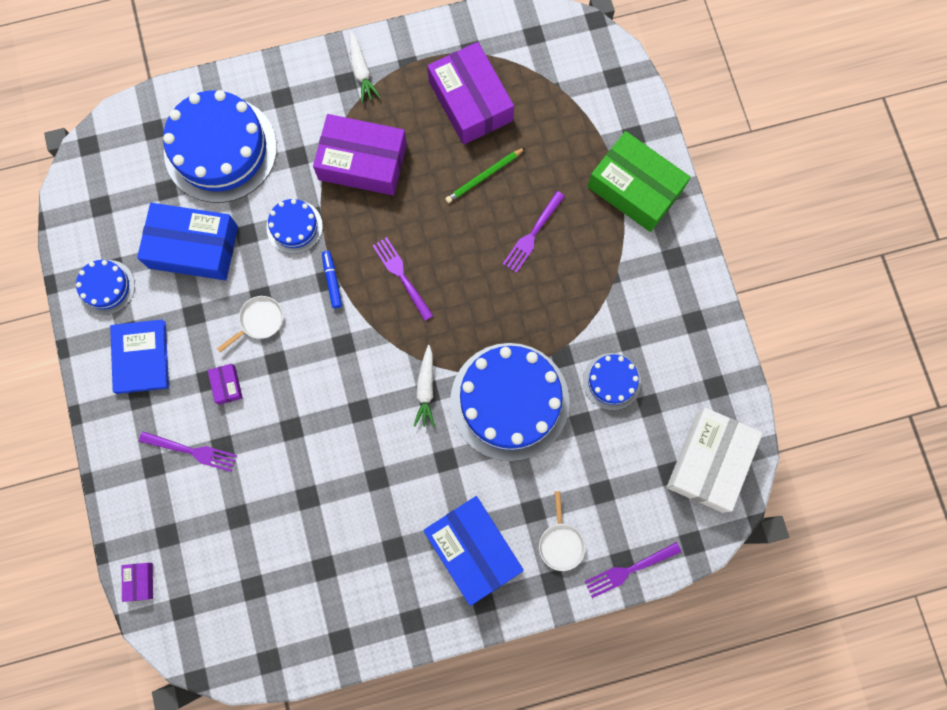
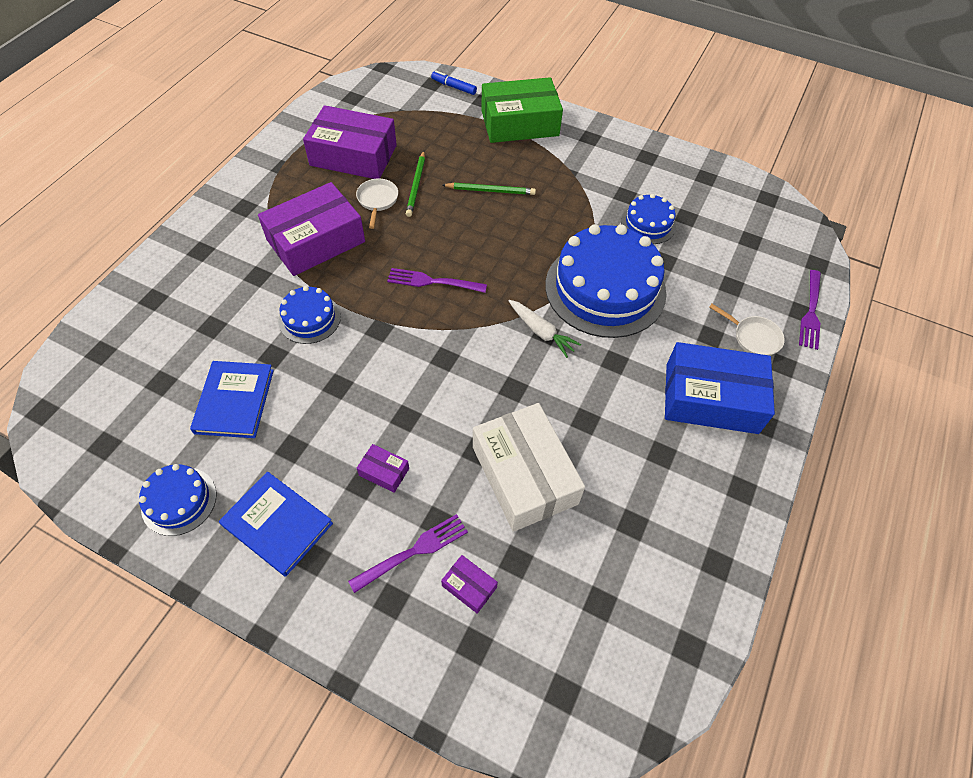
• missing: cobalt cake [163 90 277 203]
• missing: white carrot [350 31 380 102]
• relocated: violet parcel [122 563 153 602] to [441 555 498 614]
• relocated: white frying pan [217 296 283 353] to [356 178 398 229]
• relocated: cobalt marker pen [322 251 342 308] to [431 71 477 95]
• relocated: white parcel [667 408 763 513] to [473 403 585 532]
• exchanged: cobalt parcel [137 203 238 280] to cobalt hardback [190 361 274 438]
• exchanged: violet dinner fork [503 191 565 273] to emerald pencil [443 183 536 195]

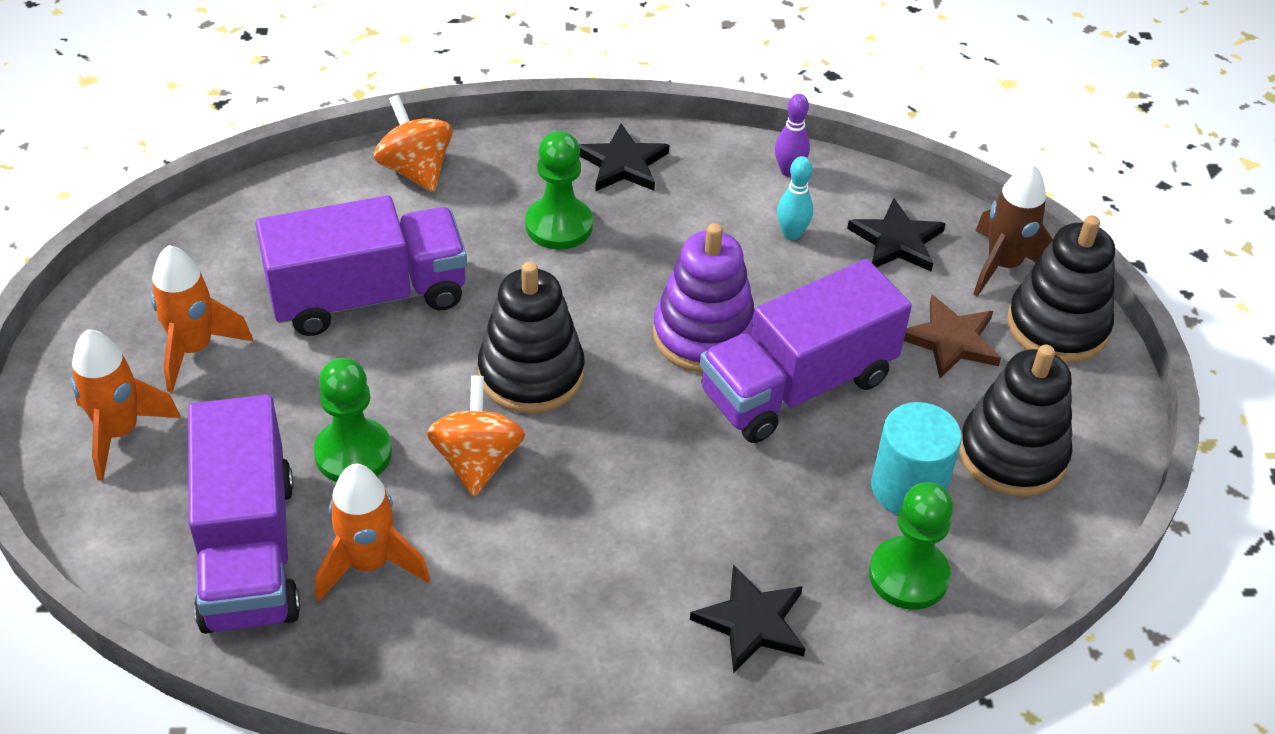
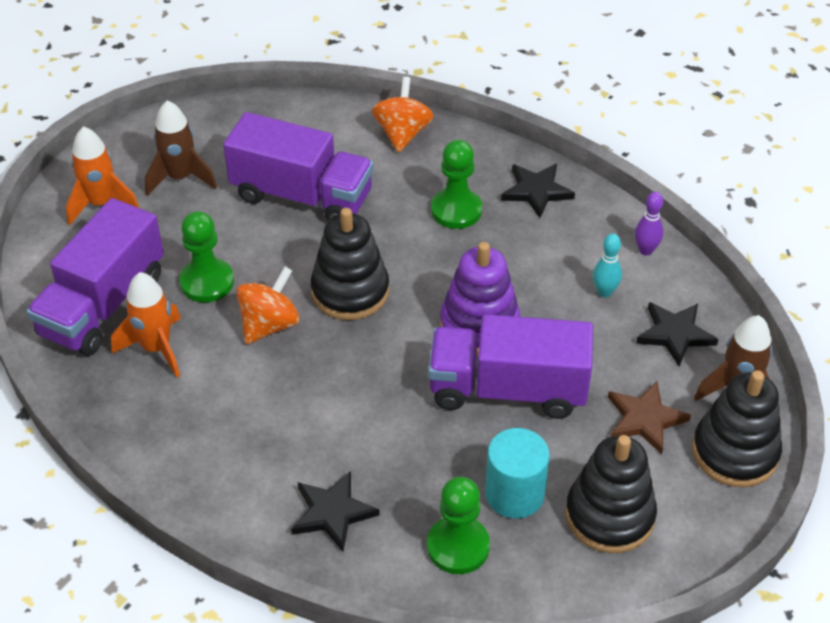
• colour: orange-coloured toy rocket [150 245 253 393] to dark brown toy rocket [145 100 217 196]

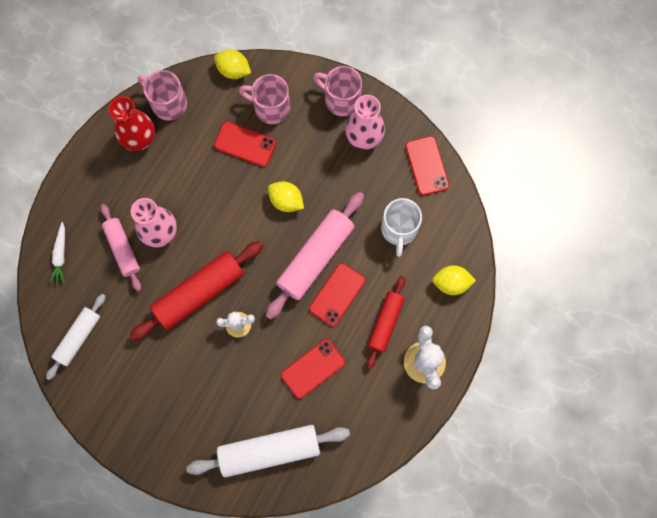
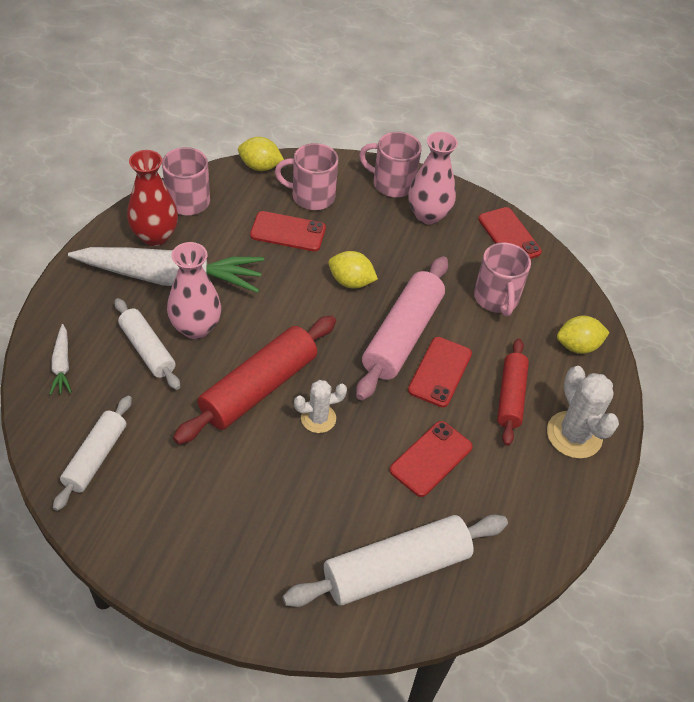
• appeared: white carrot [68 247 264 293]
• colour: rosy pastry roller [101 204 141 291] to white pastry roller [115 298 180 390]
• colour: white mug [381 198 422 257] to rosy mug [474 242 531 316]

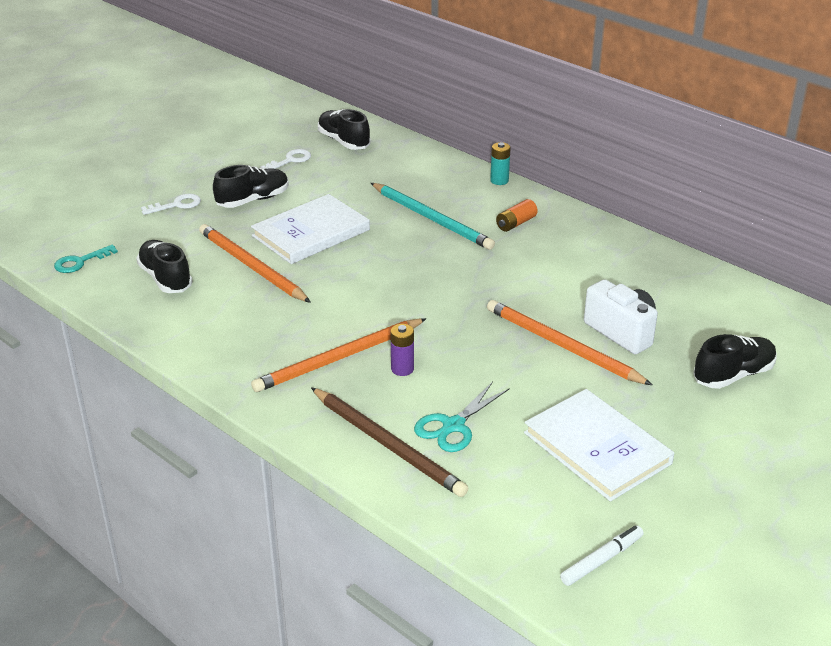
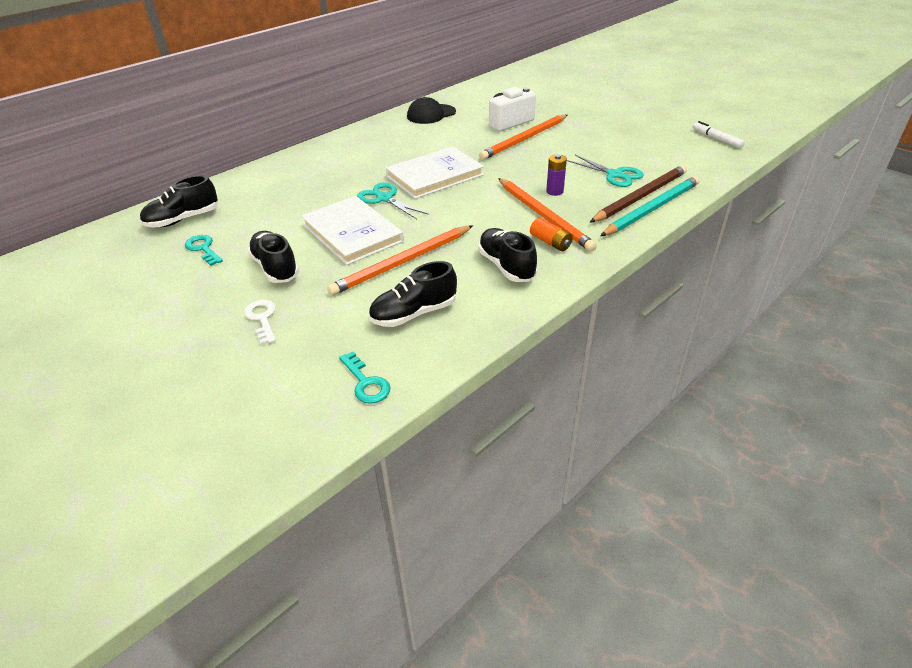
• missing: teal power cell [490 142 511 185]
• appeared: teal pair of scissors [357 183 429 219]
• appeared: jet-black cap [407 97 456 124]
• relocated: teal pencil [371 183 495 250] to [600 176 700 236]
• relocated: orange-coloured power cell [496 199 538 232] to [530 218 573 251]
• relocated: white hardback [524 389 674 502] to [386 146 484 199]
• relocated: jet-black lace-up shoe [693 334 777 389] to [478 228 537 282]
• colour: white door key [260 149 311 169] to teal door key [185 235 223 266]

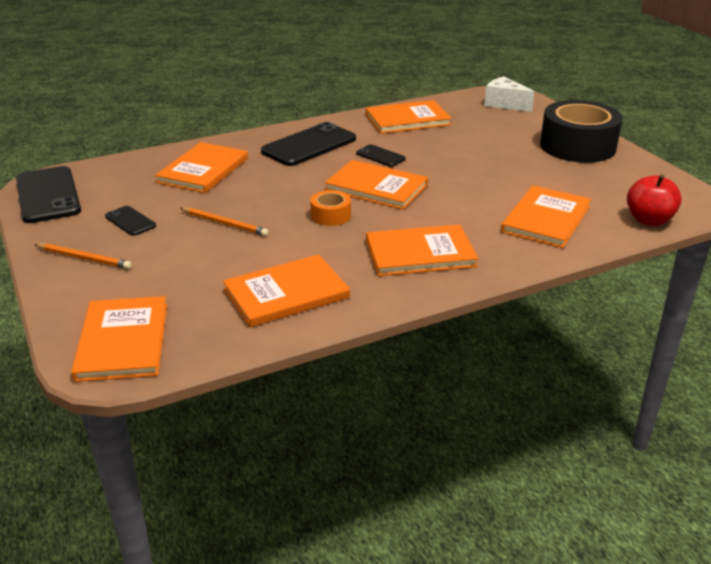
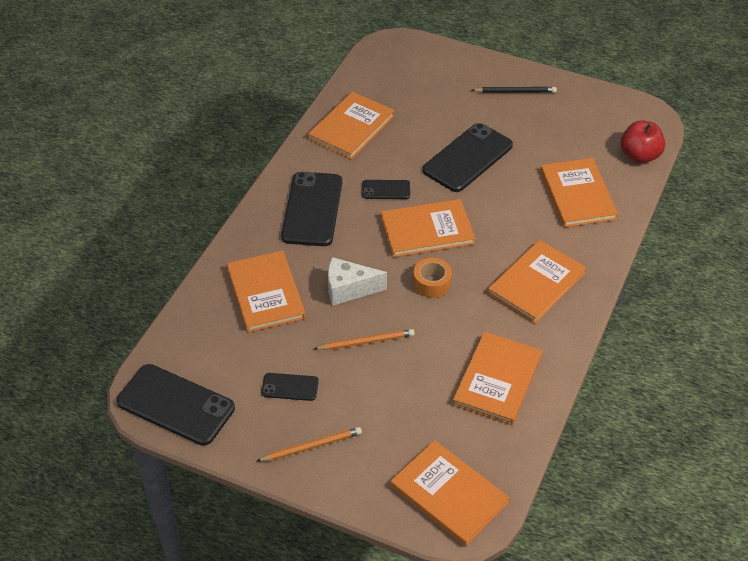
• appeared: jet-black phone [423 123 513 192]
• relocated: white cheese [484 76 535 112] to [328 257 387 306]
• exchanged: jet-black roll of tape [540 100 623 163] to jet-black pencil [472 87 557 93]

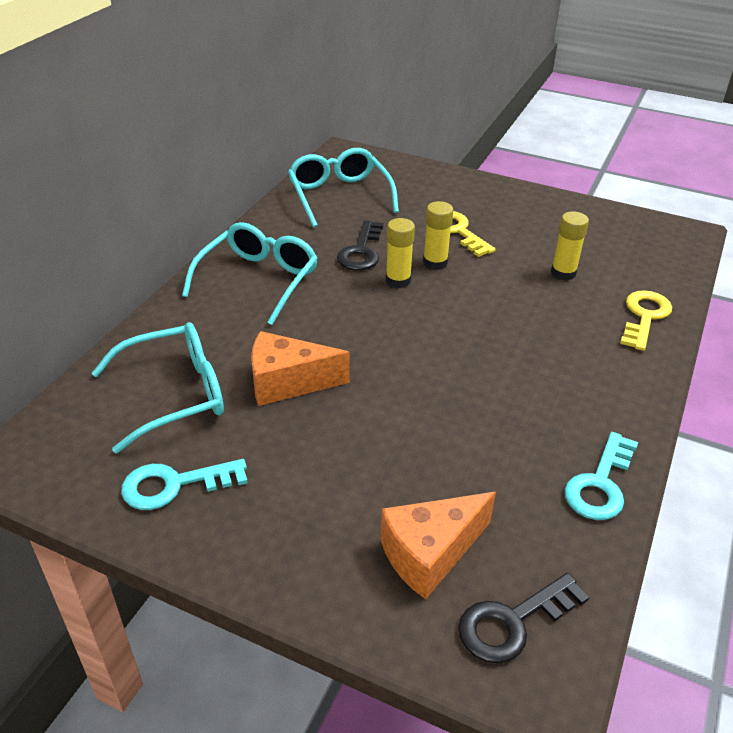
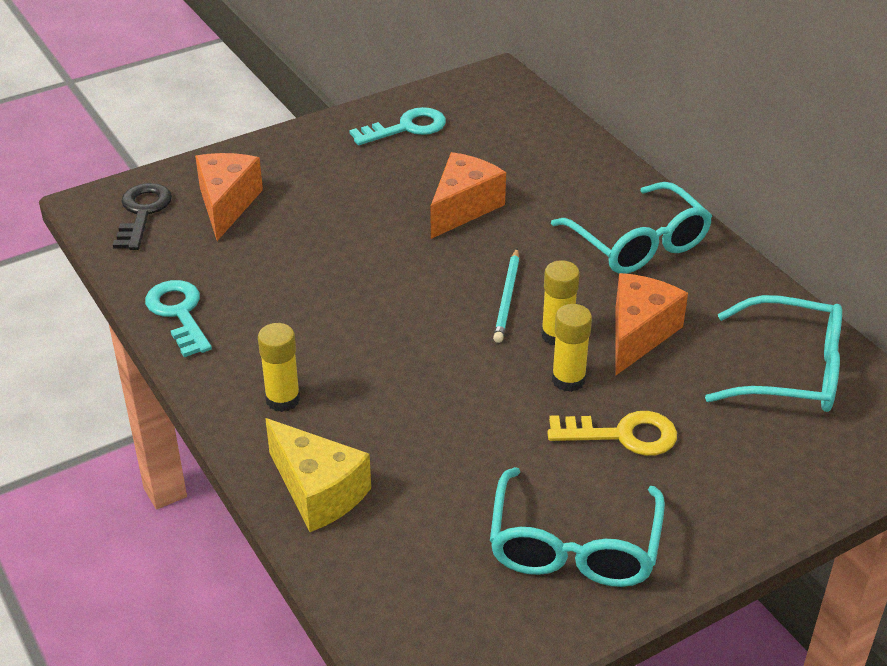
• appeared: teal pencil [493 248 520 343]
• relocated: teal eyeglasses [92 322 224 454] to [490 467 665 587]
• relocated: yellow glue stick [551 211 589 281] to [258 323 300 412]
• exchanged: jet-black door key [337 220 384 271] to orange-coloured cheese [615 273 688 376]
• exchanged: yellow door key [620 290 672 351] to yellow cheese [265 418 371 532]
• spun: teal door key [121 459 248 510] = [349 107 446 145] 45 degrees clockwise

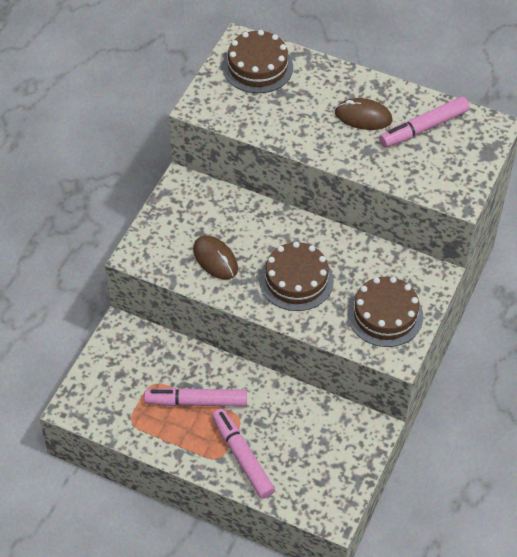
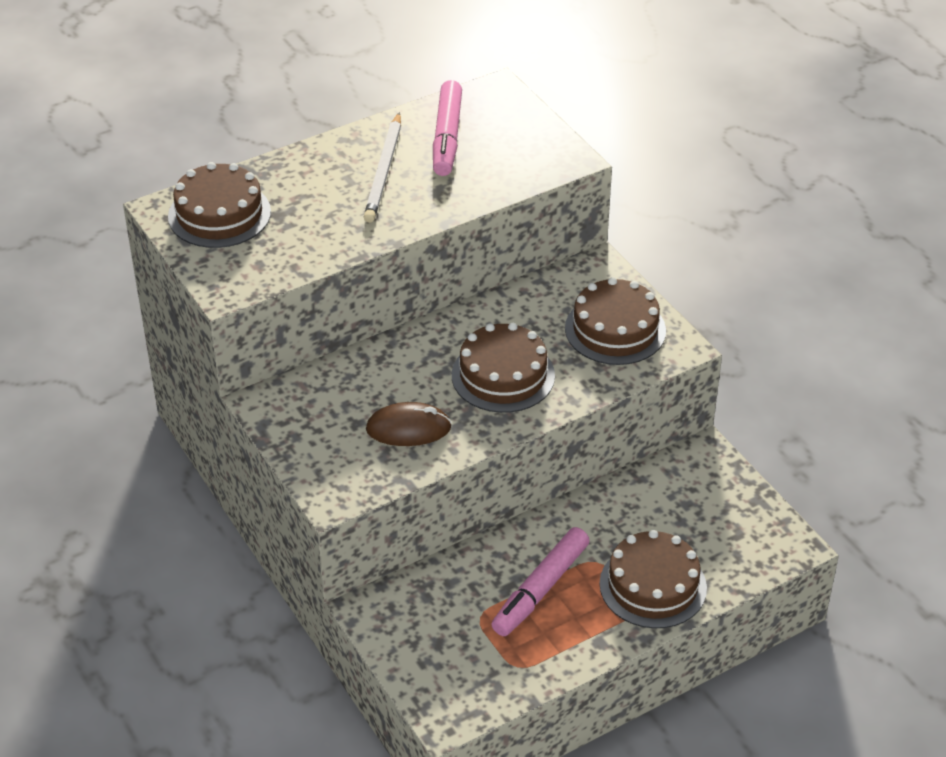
• exchanged: rosy marker pen [212 409 275 499] to dark brown cake [599 530 707 628]
• exchanged: dark brown computer mouse [335 98 392 130] to white pencil [364 112 401 223]

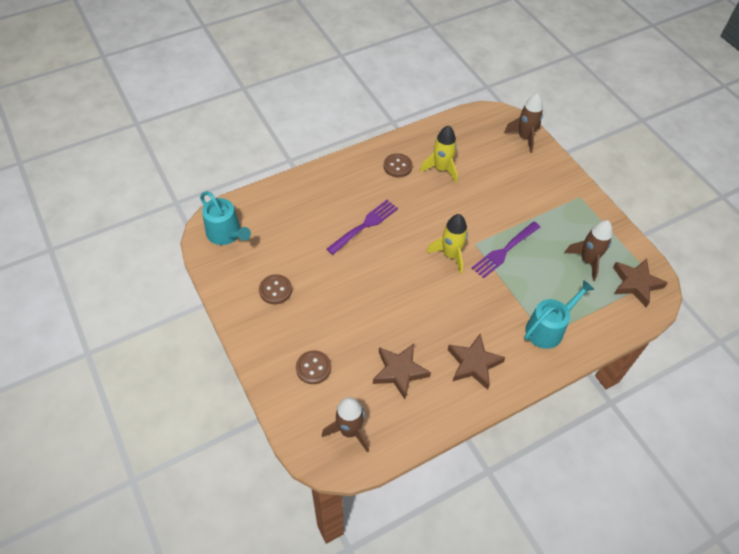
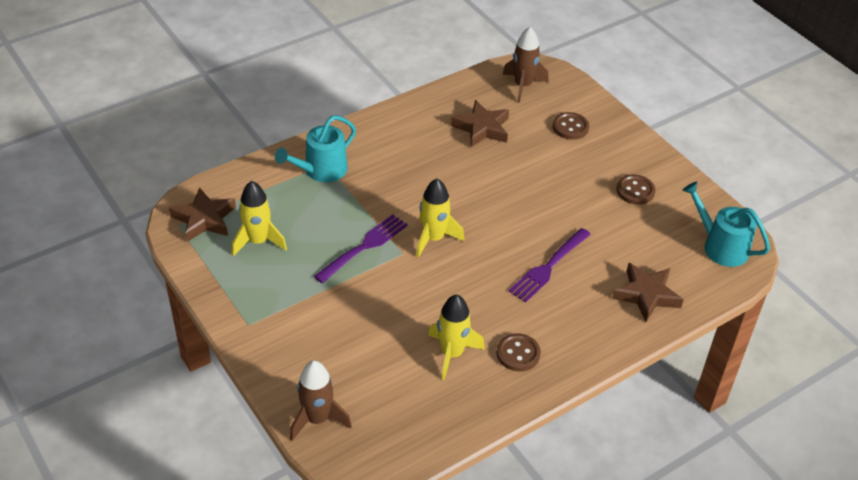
• relocated: dark brown star [447 334 506 390] to [612 263 683 322]
• colour: dark brown toy rocket [565 220 612 281] to yellow toy rocket [232 181 287 256]

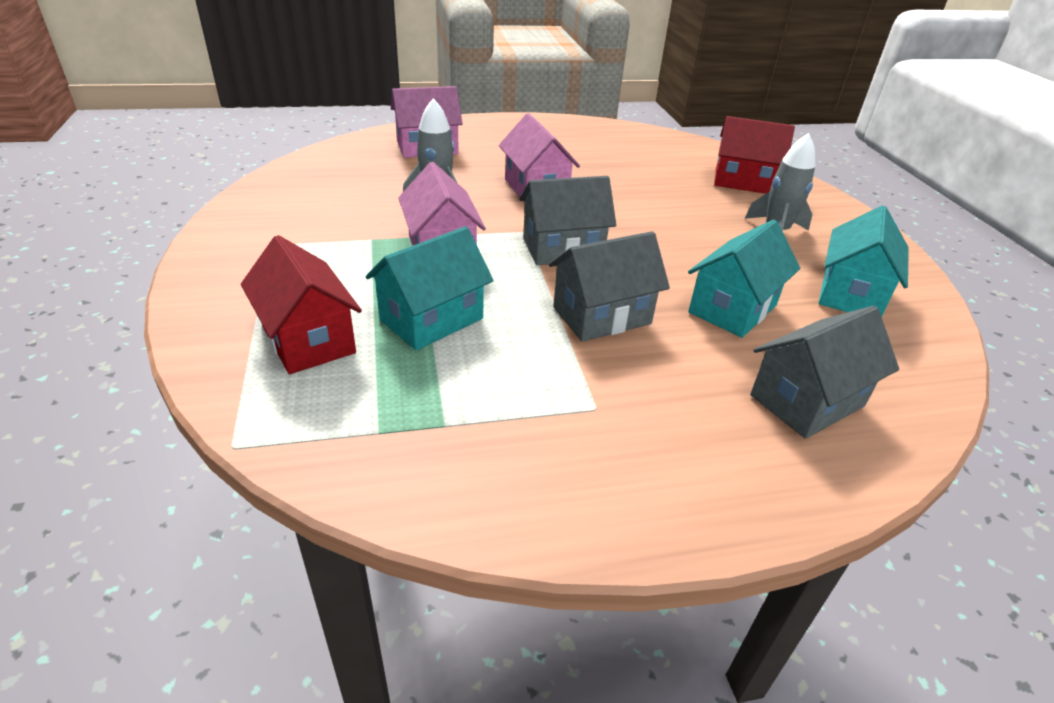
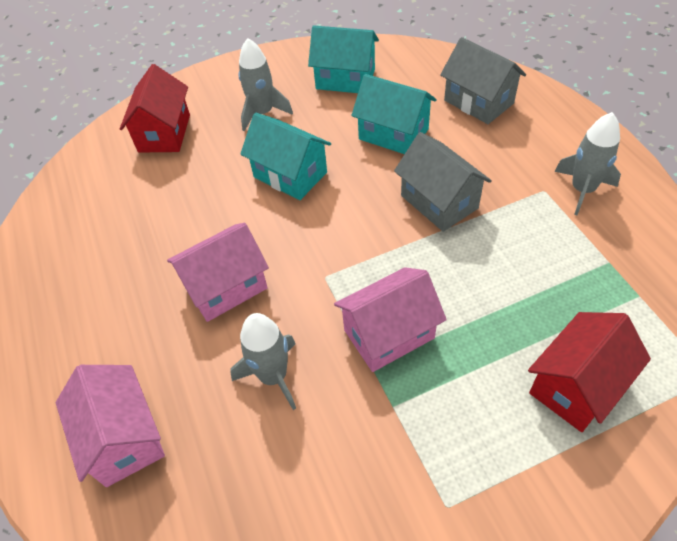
• missing: gray toy house [519 176 616 265]
• appeared: gray toy rocket [555 112 621 215]
• relocated: teal toy house [366 226 494 350] to [240 113 331 200]

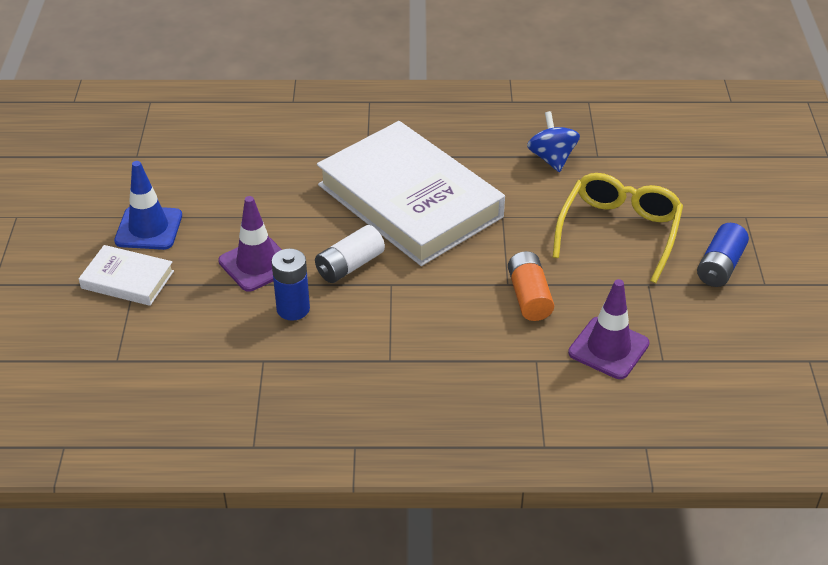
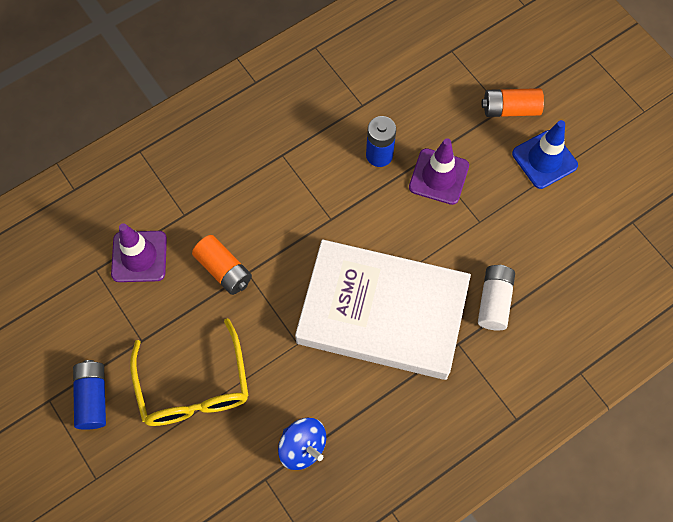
• relocated: white power cell [315 225 385 283] to [478 265 515 331]
• exchanged: white hardback [79 245 174 306] to orange-coloured power cell [482 88 544 117]

